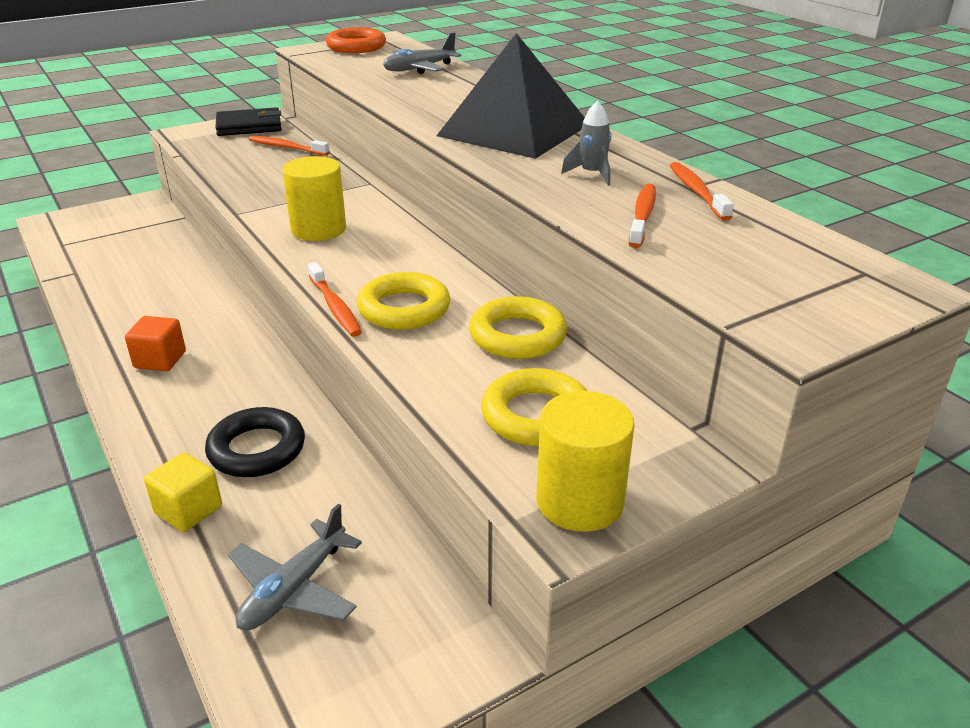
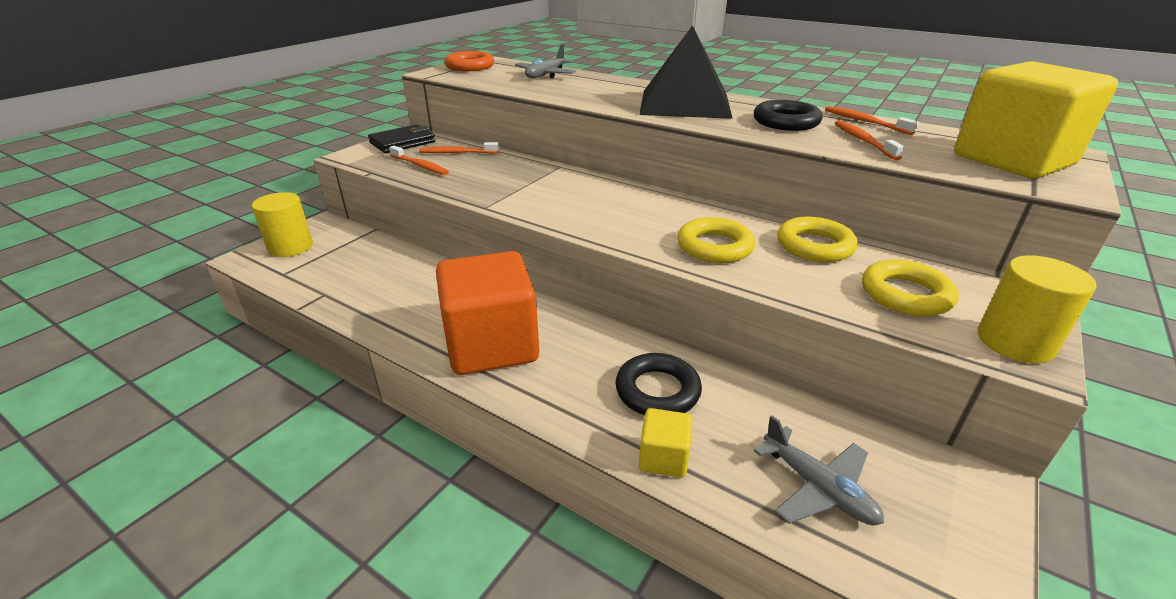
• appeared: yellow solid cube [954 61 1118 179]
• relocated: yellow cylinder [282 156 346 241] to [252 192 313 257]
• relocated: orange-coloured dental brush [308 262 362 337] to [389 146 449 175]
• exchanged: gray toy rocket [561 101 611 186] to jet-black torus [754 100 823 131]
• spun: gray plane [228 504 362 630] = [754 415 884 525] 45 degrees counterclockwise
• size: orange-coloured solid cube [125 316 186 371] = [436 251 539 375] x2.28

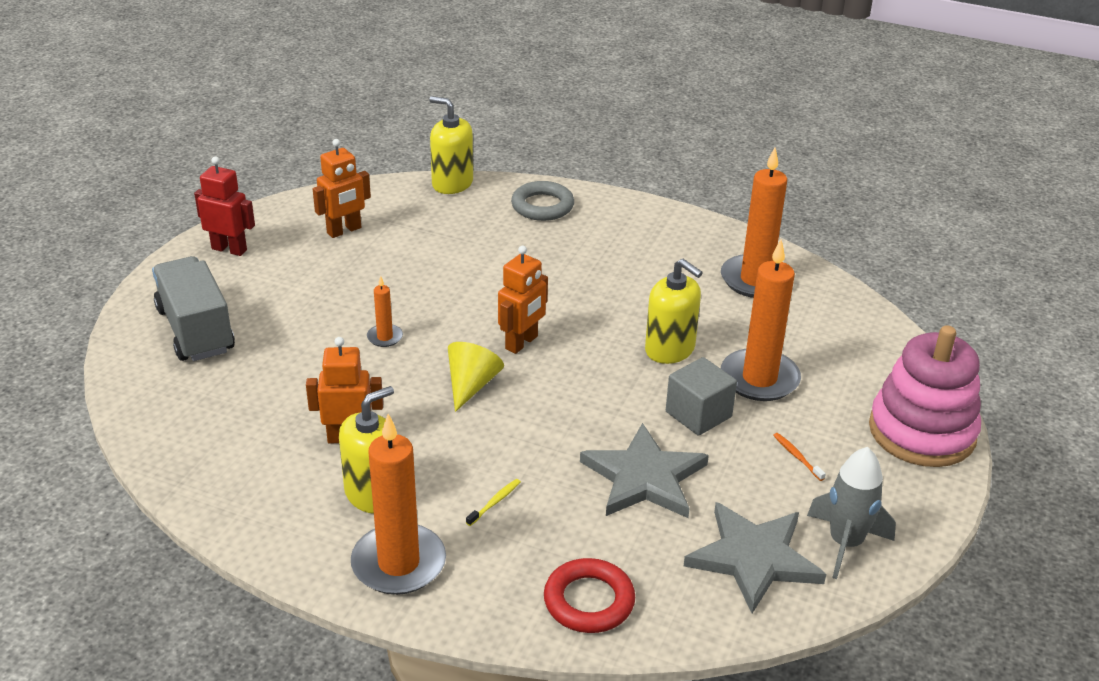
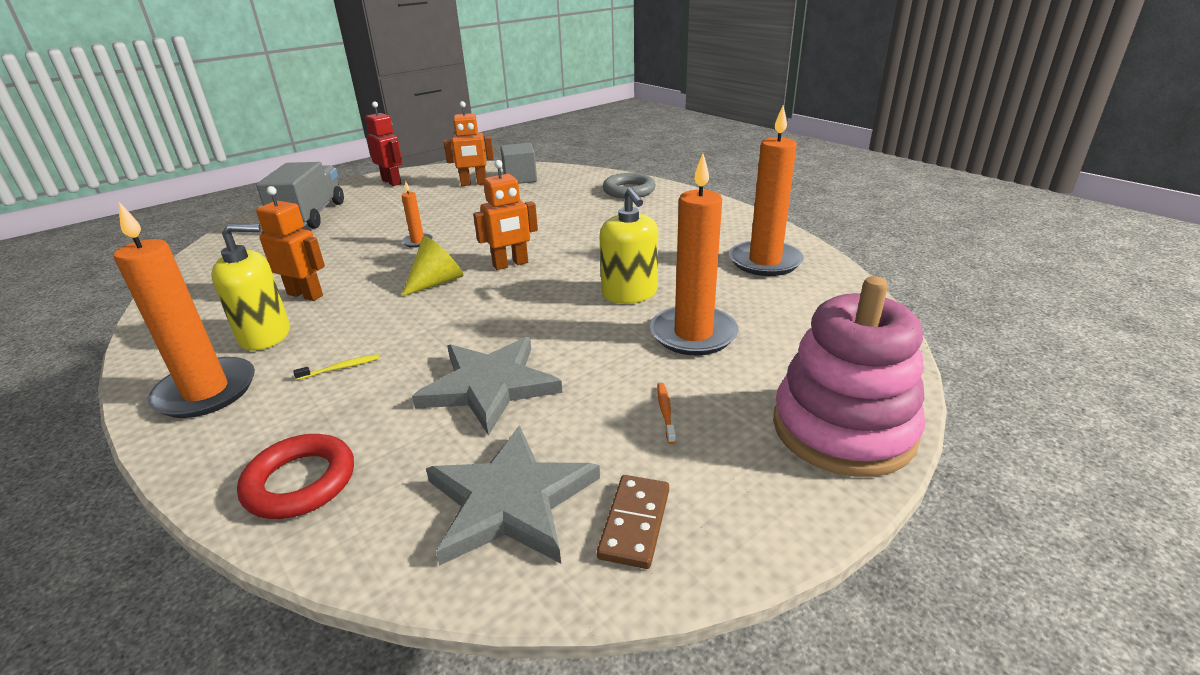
• missing: yellow soap dispenser [429 96 473 194]
• relocated: gray solid cube [666 357 737 436] to [500 143 537 184]
• exchanged: gray toy rocket [807 447 896 579] to dark brown domino [597 475 669 569]

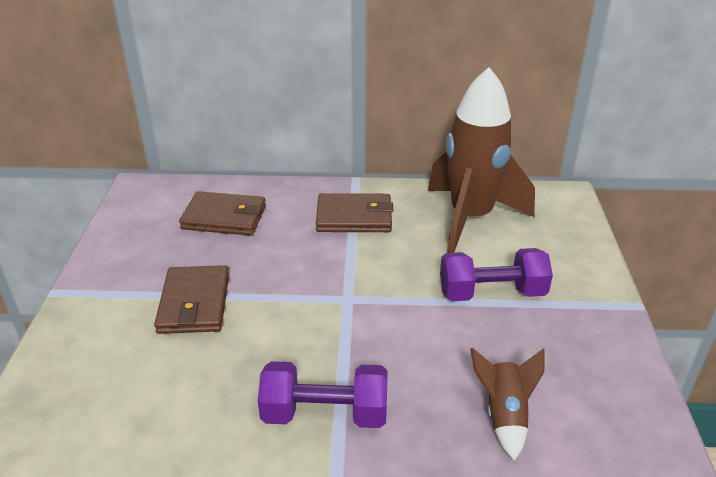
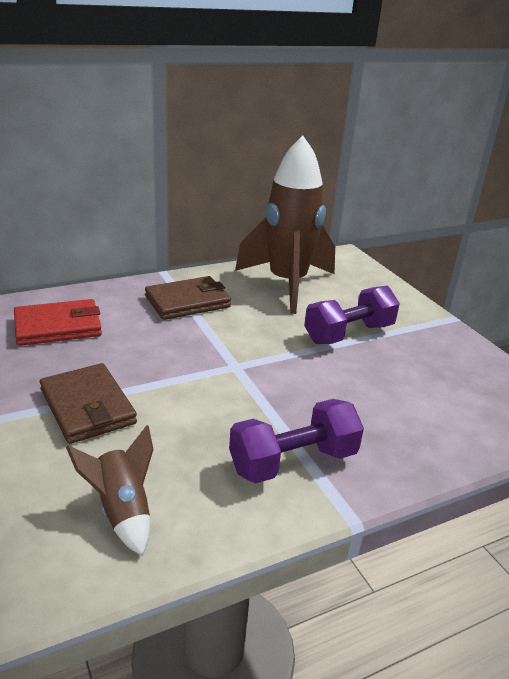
• relocated: dark brown toy rocket [470 348 545 461] to [66 425 154 556]
• colour: dark brown card wallet [179 191 266 236] to scarlet card wallet [14 299 102 346]

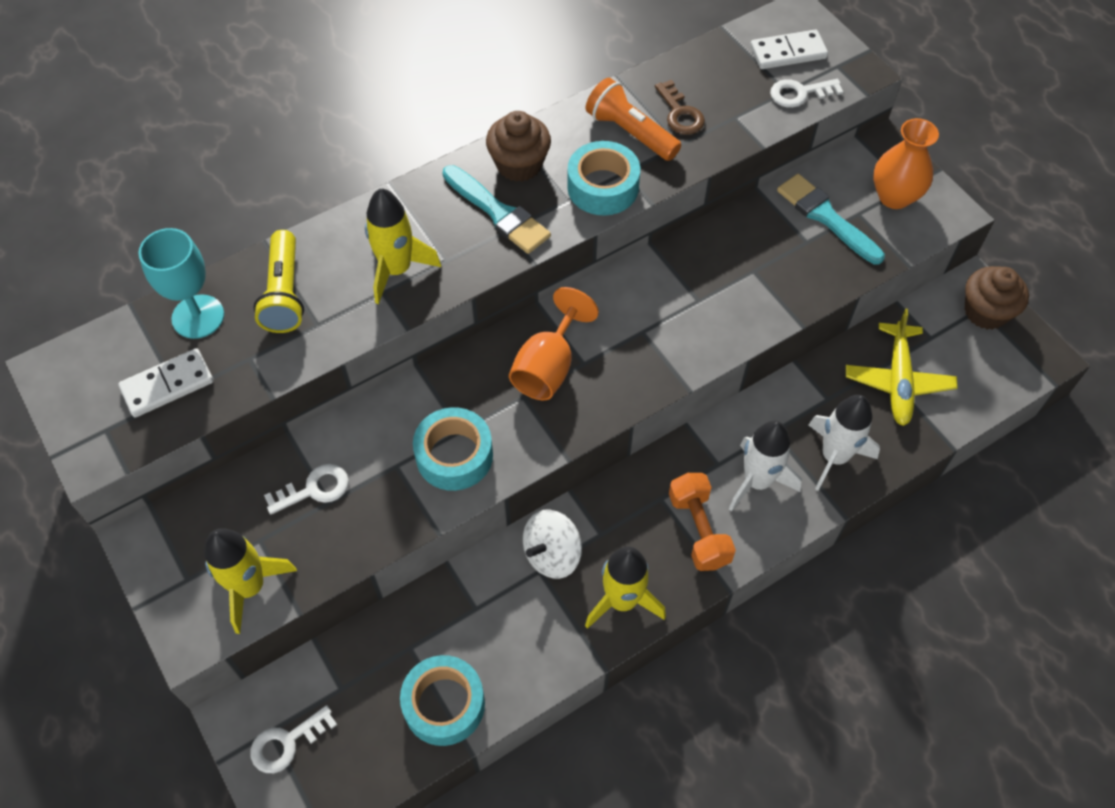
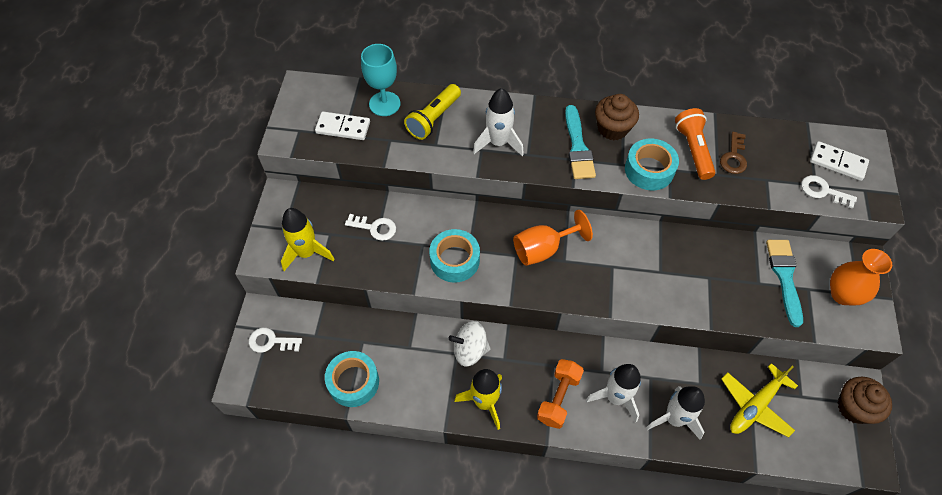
• colour: yellow toy rocket [365 188 441 304] to white toy rocket [473 88 524 156]

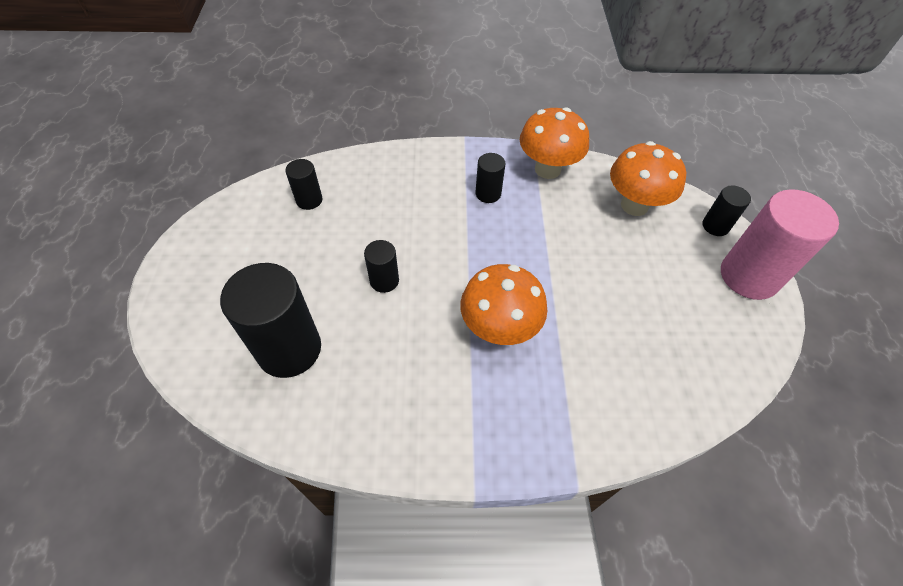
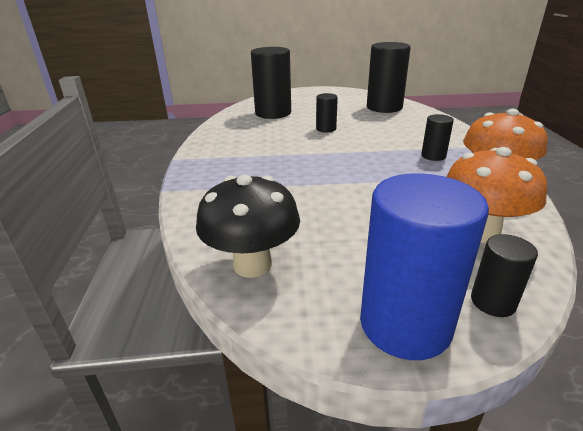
• missing: orange-coloured fungus [460 264 548 345]
• appeared: jet-black fungus [196 175 300 278]
• colour: rosy cylinder [721 189 839 300] to cobalt cylinder [360 173 489 360]
• size: jet-black cylinder [285 159 323 210] = [367 42 411 113] x2.01

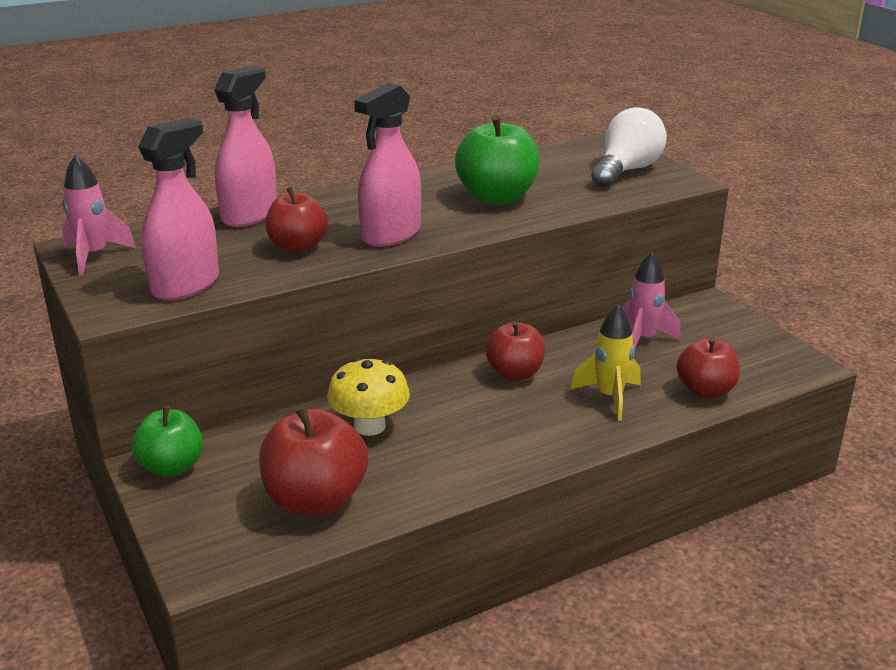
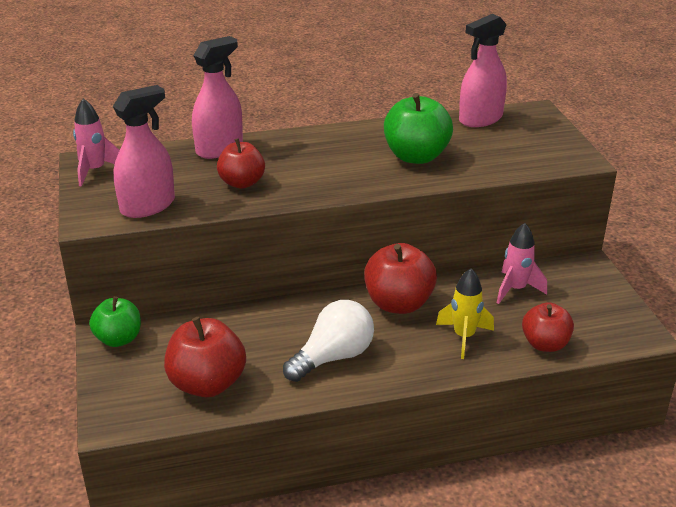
• missing: yellow fungus [327 358 410 436]
• relocated: rosy spray cleaner [354 83 421 247] to [459 14 507 127]
• relocated: white lightbulb [591 107 667 187] to [283 300 374 382]
• size: scarlet apple fruit [485 321 545 380] = [364 243 437 314] x1.51

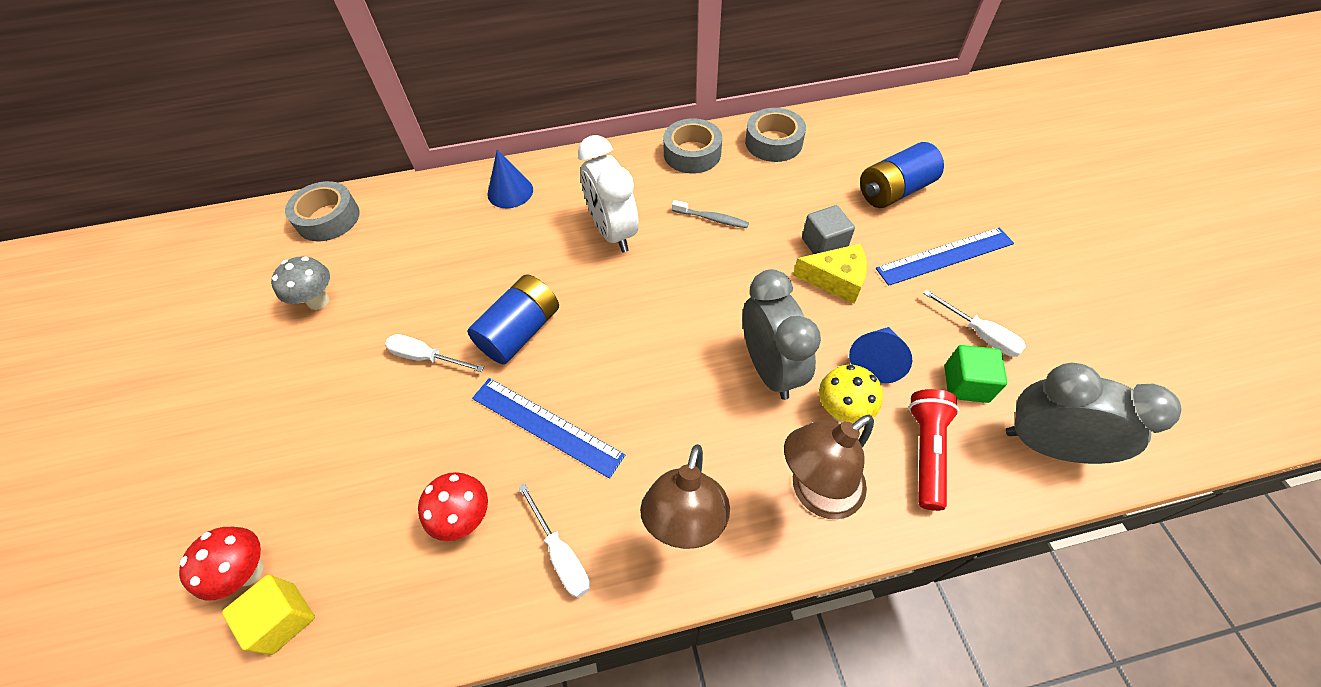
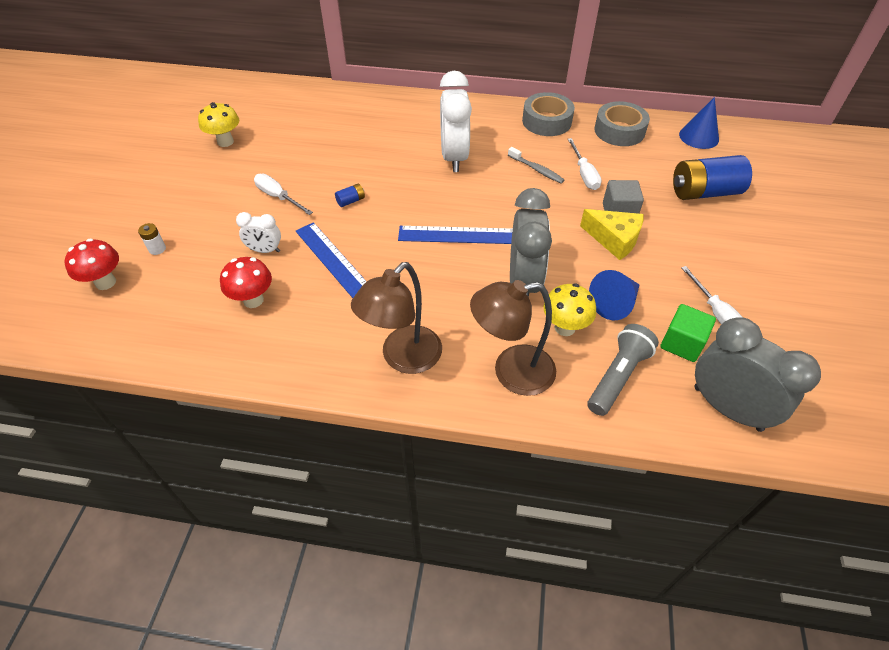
• missing: yellow solid cube [222 575 315 655]
• missing: gray roll of tape [285 181 360 241]
• appeared: white power cell [138 223 166 255]
• appeared: white alarm clock [236 212 281 253]
• relocated: cobalt solid cone [487 150 533 208] to [679 97 719 149]
• relocated: white hand screwdriver [518 484 590 598] to [568 138 602 190]
• relocated: cobalt straightedge [876 227 1014 286] to [398 226 513 244]
• colour: gray fungus [271 256 330 310] to yellow fungus [198 102 239 147]
• colour: scarlet pocket torch [909 389 959 511] to gray pocket torch [587 324 659 416]
• size: cobalt power cell [467 274 559 364] = [335 183 365 207] x0.41

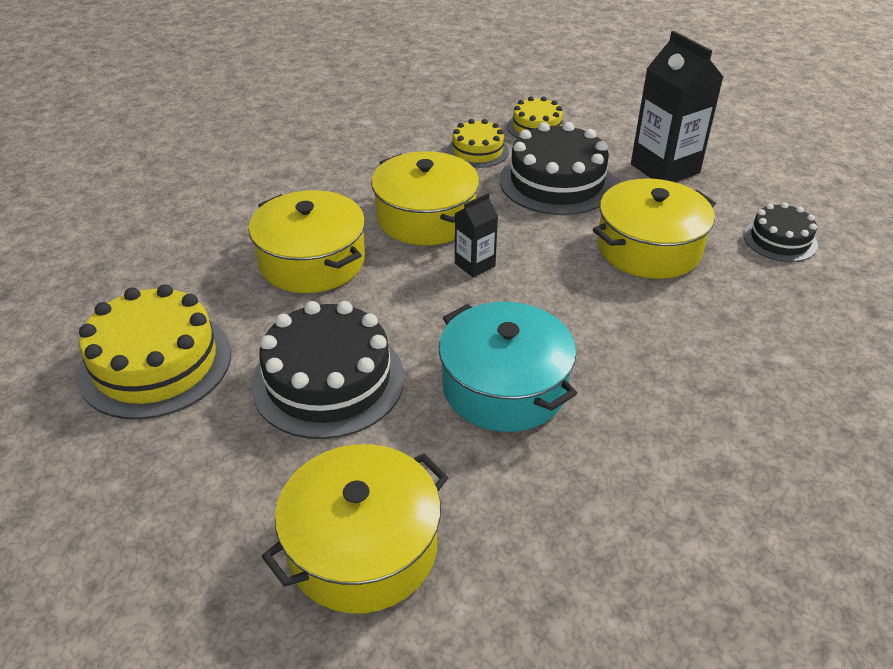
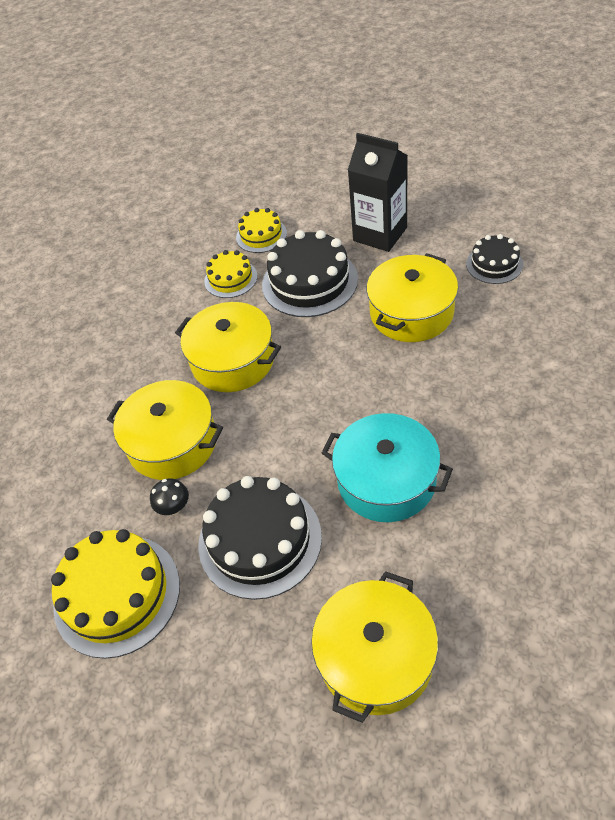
• missing: jet-black juice carton [455 193 498 278]
• appeared: jet-black fungus [150 478 189 515]

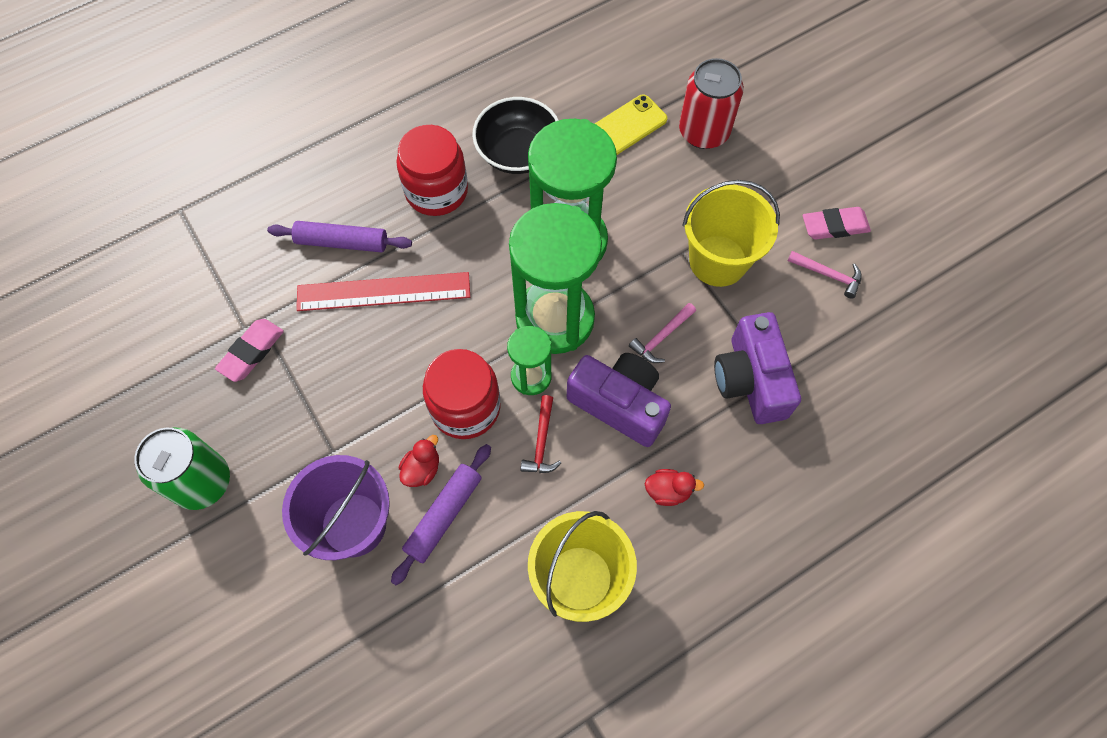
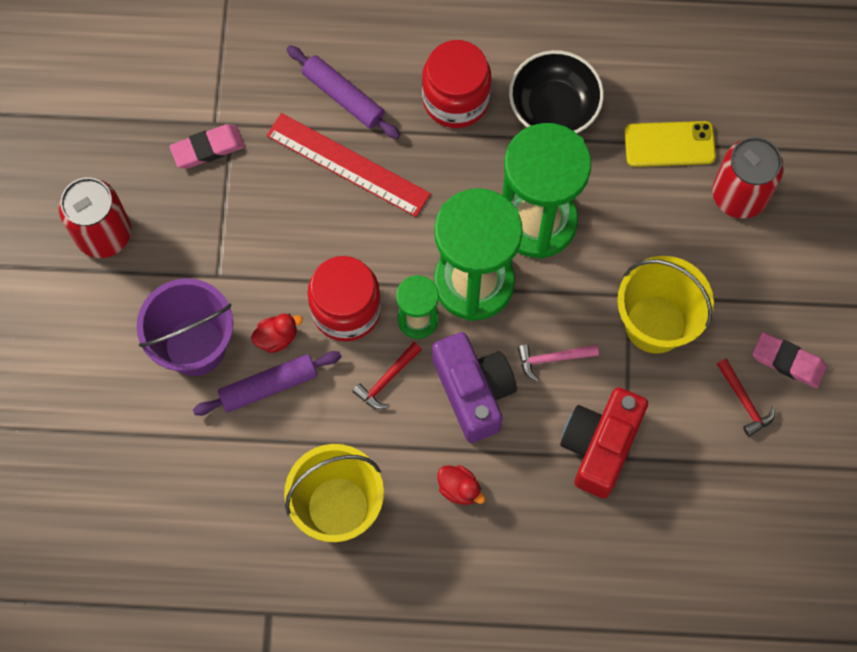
• colour: emerald can [134 428 230 510] to scarlet can [59 177 131 258]
• colour: violet camera [714 312 801 424] to scarlet camera [560 387 648 498]
• colour: rosy hammer [787 251 862 298] to scarlet hammer [717 359 775 437]

